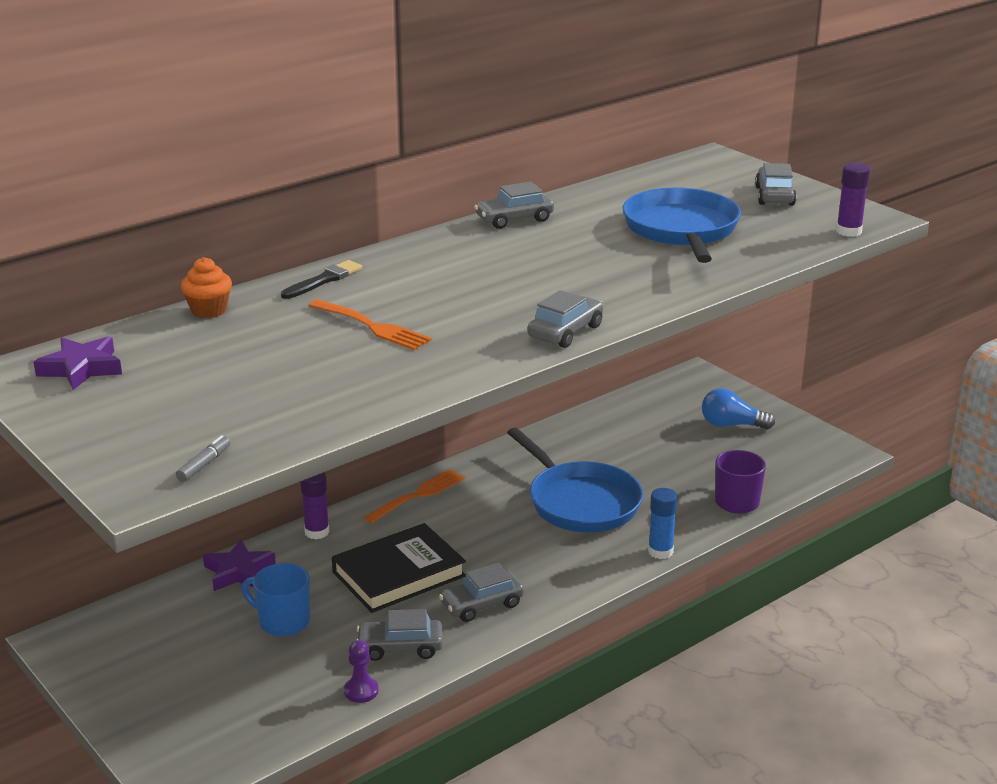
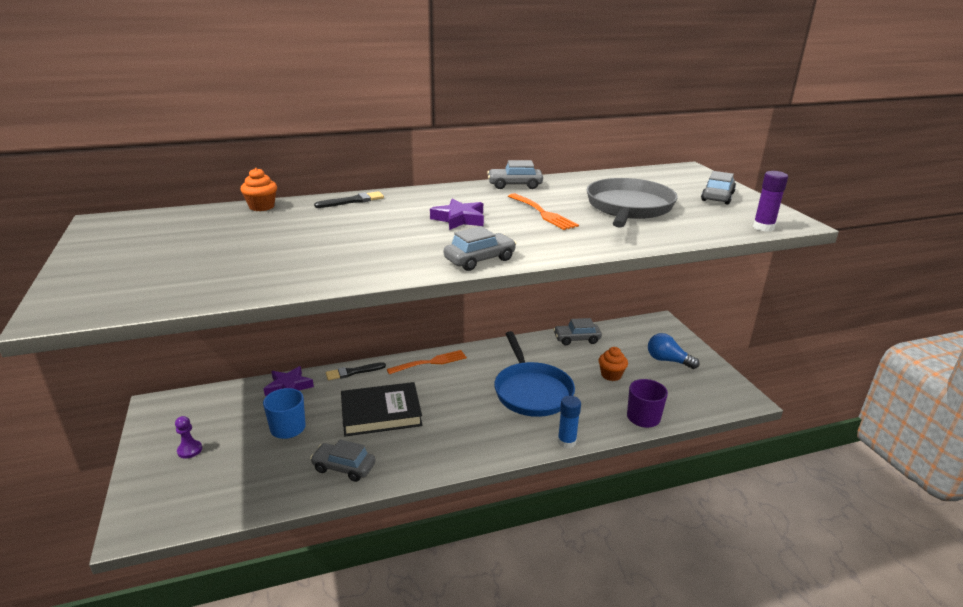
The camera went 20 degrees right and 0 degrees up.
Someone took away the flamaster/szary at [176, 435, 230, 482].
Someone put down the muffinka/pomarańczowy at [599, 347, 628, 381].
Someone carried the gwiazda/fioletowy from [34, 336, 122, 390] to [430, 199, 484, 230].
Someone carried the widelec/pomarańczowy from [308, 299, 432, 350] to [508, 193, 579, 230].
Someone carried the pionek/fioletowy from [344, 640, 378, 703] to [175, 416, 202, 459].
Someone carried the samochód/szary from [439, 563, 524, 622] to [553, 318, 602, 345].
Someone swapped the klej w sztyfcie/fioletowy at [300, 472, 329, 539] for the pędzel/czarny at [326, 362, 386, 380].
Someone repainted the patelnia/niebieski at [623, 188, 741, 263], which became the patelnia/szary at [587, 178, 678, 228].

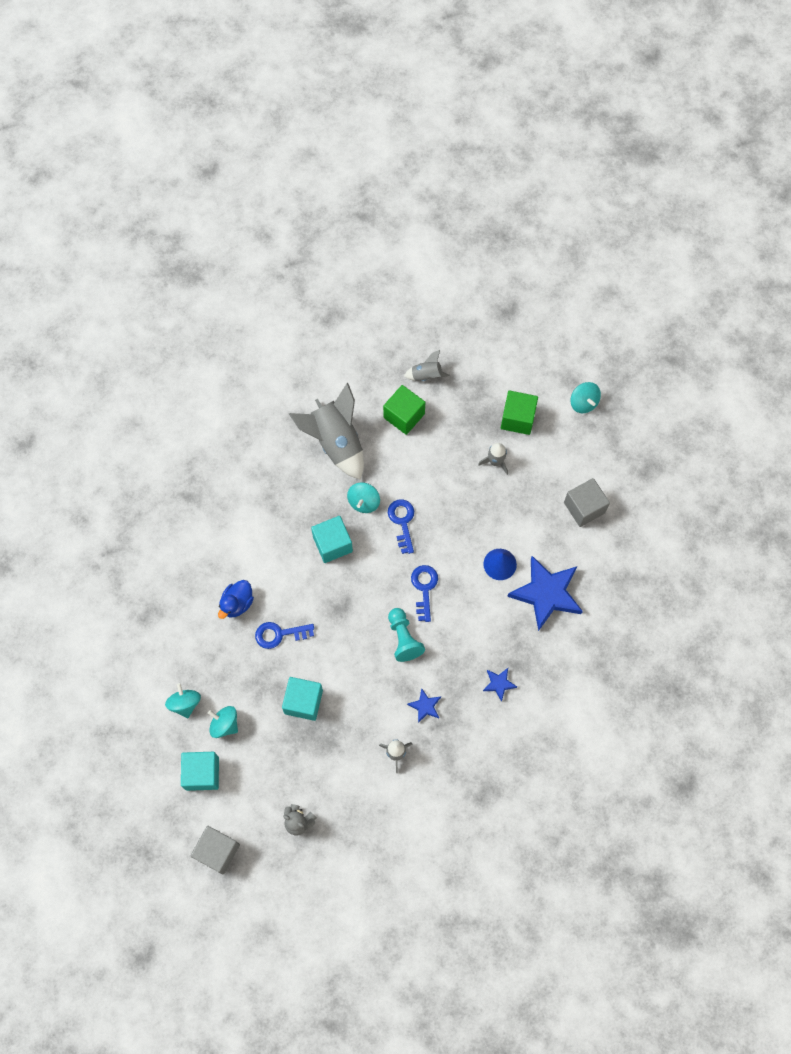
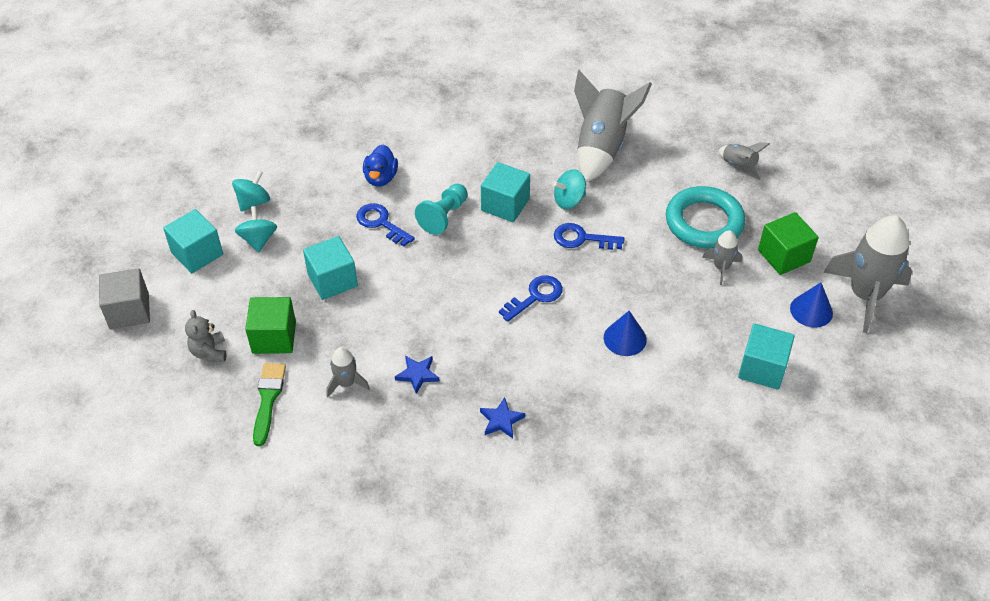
The camera went 50 degrees right and 20 degrees down.
Someone took away the gwiazda/niebieski at [507, 556, 583, 631].
Someone put down the pędzel/zielony at [253, 363, 286, 446].
Someone put down the pierścień/turkusowy at [666, 186, 746, 248].
Someone put down the stożek/niebieski at [790, 283, 833, 328].
Someone carried the sześcian/zielony from [383, 385, 425, 435] to [245, 297, 296, 354].
Someone carried the pionek/turkusowy from [388, 608, 425, 662] to [415, 184, 468, 235].
Someone swapped the bączek/turkusowy at [570, 382, 601, 413] for the rakieta/szary at [823, 215, 912, 333].
Someone repainted the sześcian/szary at [564, 478, 610, 527], which became the sześcian/turkusowy at [738, 323, 795, 389].
Someone rotated the kaczka/niebieski at [218, 580, 254, 619] by 75 degrees counterclockwise.
Someone rotated the klucz/niebieski at [388, 499, 414, 554] by 120 degrees counterclockwise.

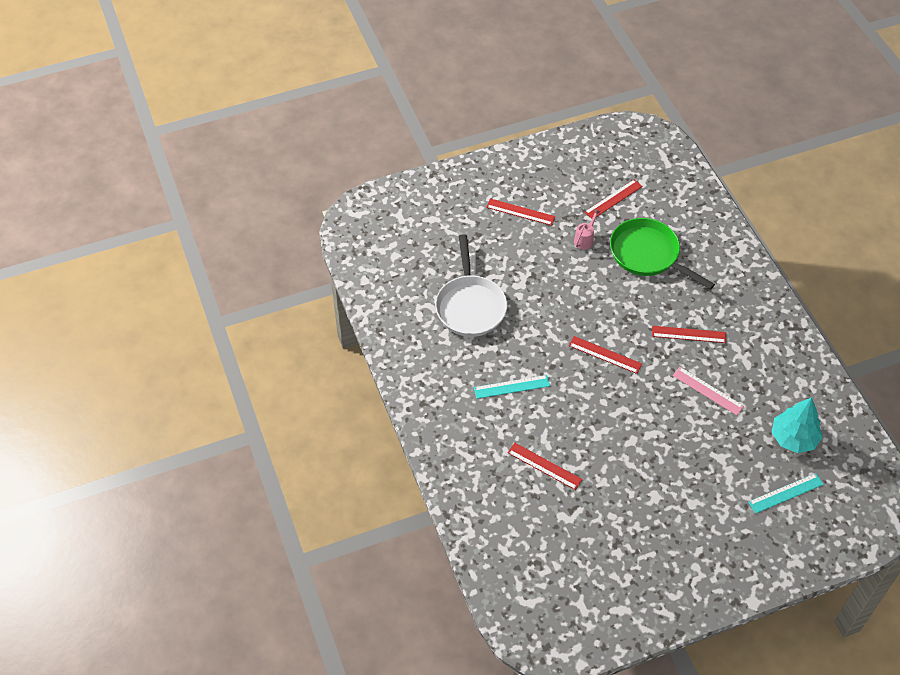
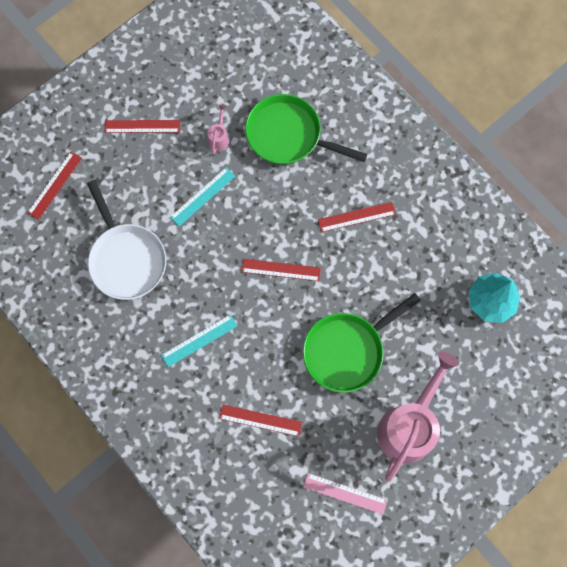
The camera went 20 degrees left and 20 degrees up.
Someone put down the patelnia/zielony at [303, 293, 421, 393].
Someone put down the konewka/różowy at [377, 351, 459, 482].
Someone carried the linijka/czerwony from [584, 179, 643, 219] to [27, 152, 82, 220].
Someone carried the linijka/różowy from [672, 367, 744, 415] to [303, 473, 388, 514].
Someone carried the linijka/turkusowy from [748, 473, 824, 514] to [170, 167, 235, 226].

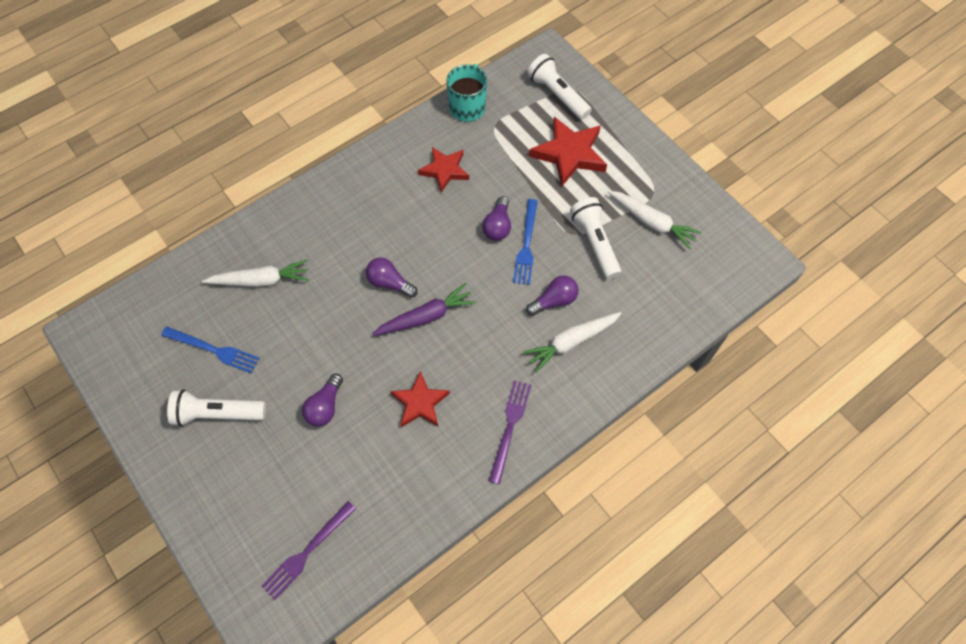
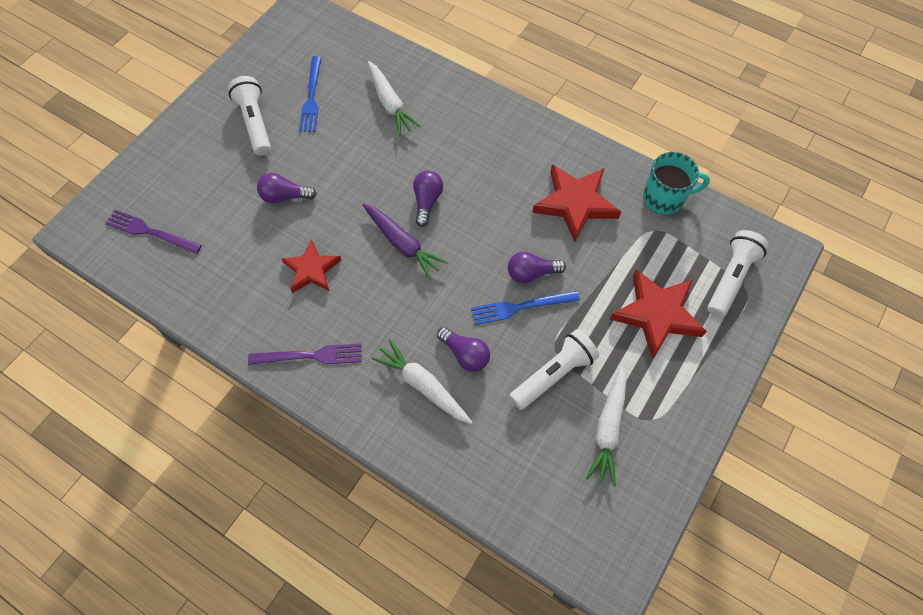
The camera went 70 degrees right and 0 degrees up.
Someone scaled the gwiazda/czerwony at [418, 147, 469, 193] by 1.53.

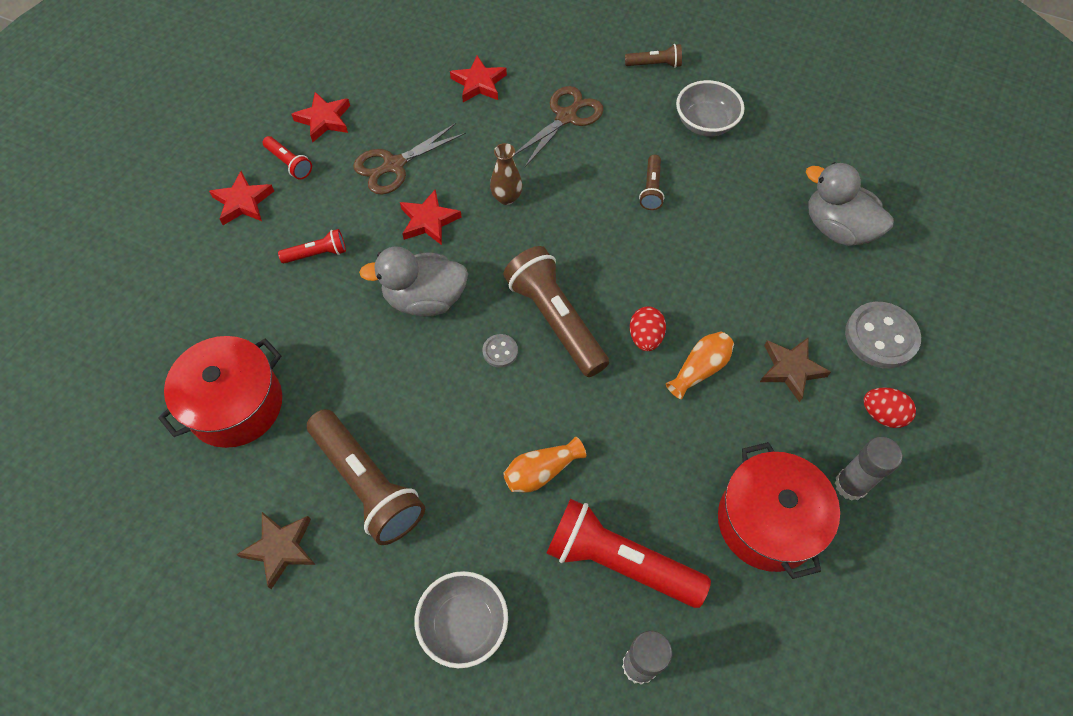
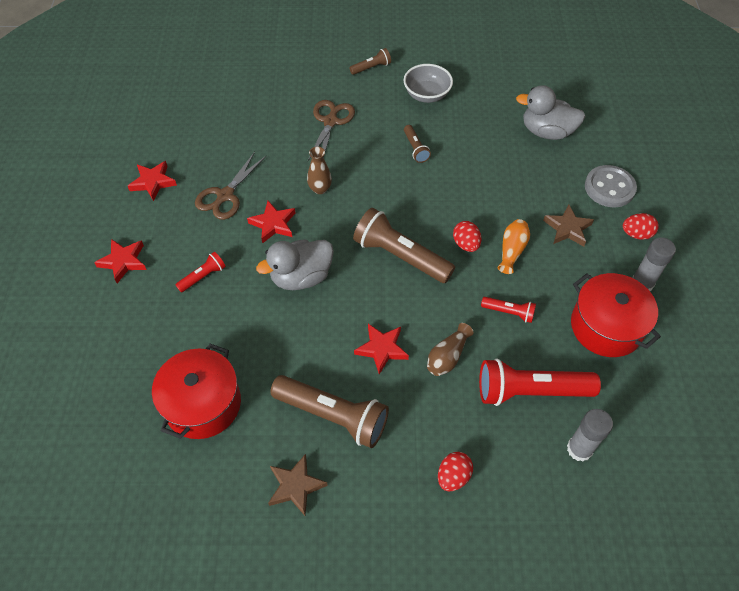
The camera went 25 degrees left and 5 degrees down.
Someone took away the guzik/szary at [483, 334, 518, 368].
Someone carried the latarka/czerwony from [262, 136, 312, 179] to [481, 297, 536, 323].
Someone carried the gwiazda/czerwony from [450, 55, 507, 102] to [354, 324, 409, 375].
Someone swapped the miska/szary at [414, 571, 508, 668] for the jajko/czerwony at [438, 452, 473, 491].
Someone repainted the wazon/pomarańczowy at [503, 437, 586, 493], which became the wazon/brązowy at [427, 323, 474, 376].

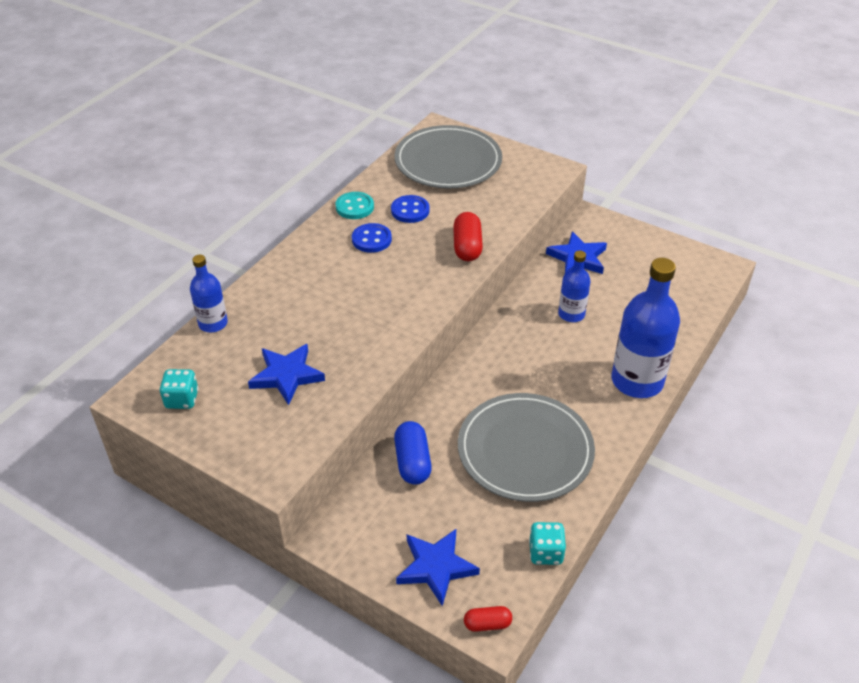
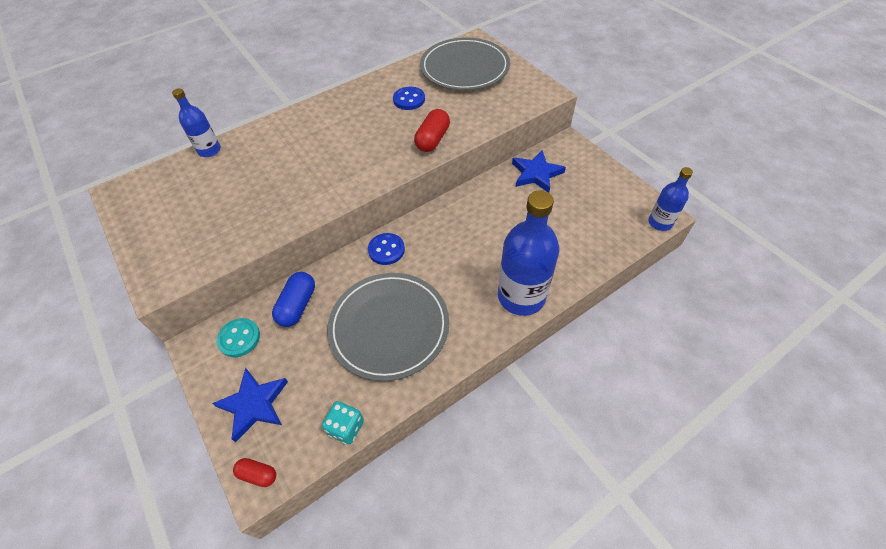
The camera went 25 degrees right and 10 degrees up.
Someone took away the kostka do gry/turkusowy at [159, 369, 199, 409].
Someone took away the gwiazda/niebieski at [248, 344, 325, 405].
Someone carried the guzik/turkusowy from [335, 192, 374, 219] to [216, 318, 260, 357].
Someone carried the guzik/niebieski from [352, 223, 392, 253] to [368, 233, 405, 265].
Someone carried the butelka/niebieski from [558, 250, 591, 322] to [648, 167, 693, 231].

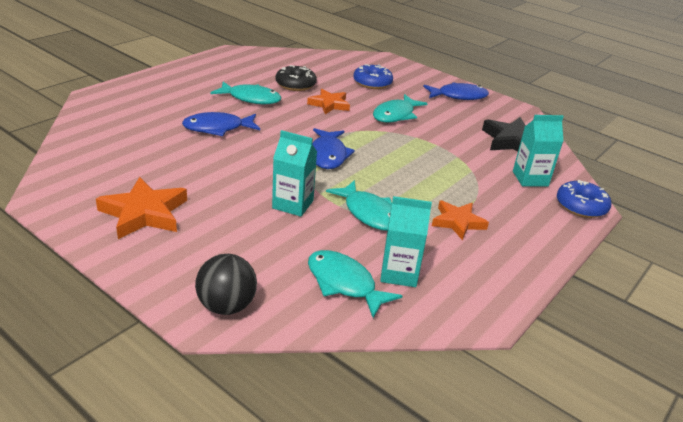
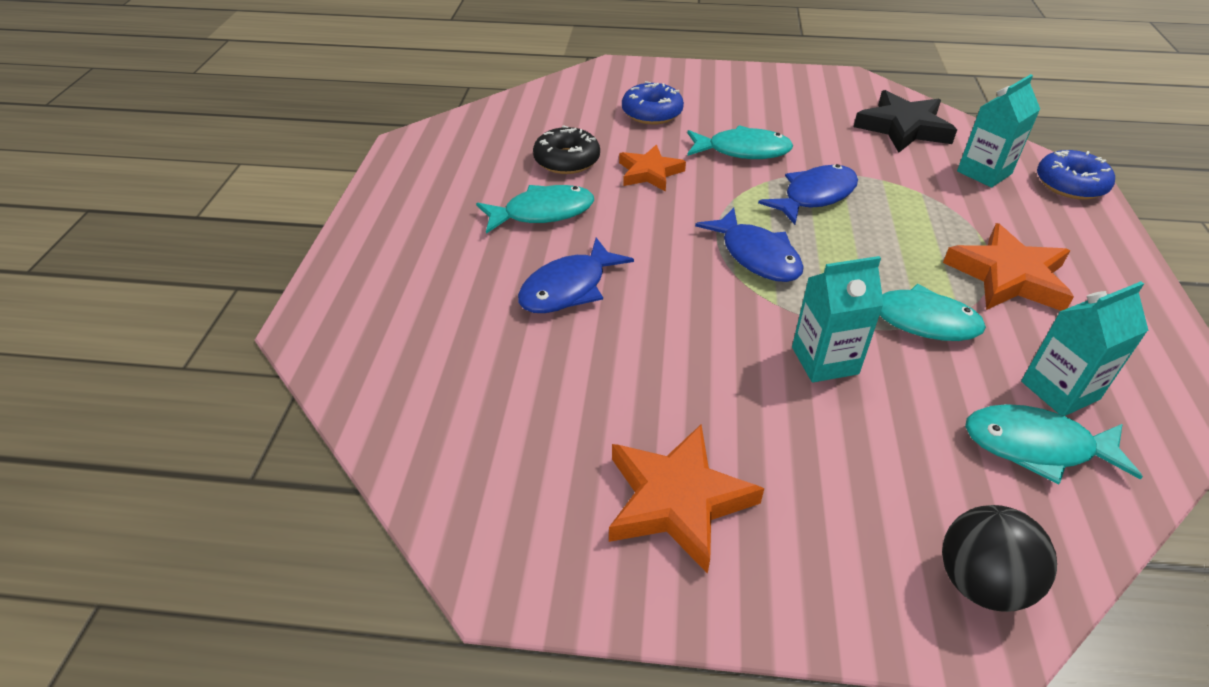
The camera went 30 degrees left and 10 degrees up.
Someone carried the ryba/niebieski from [423, 82, 489, 100] to [758, 164, 858, 225].
Someone rotated the ryba/turkusowy at [373, 94, 428, 123] by 90 degrees counterclockwise.
Someone scaled the gwiazda/pomarańczowy at [432, 201, 489, 240] by 1.51.

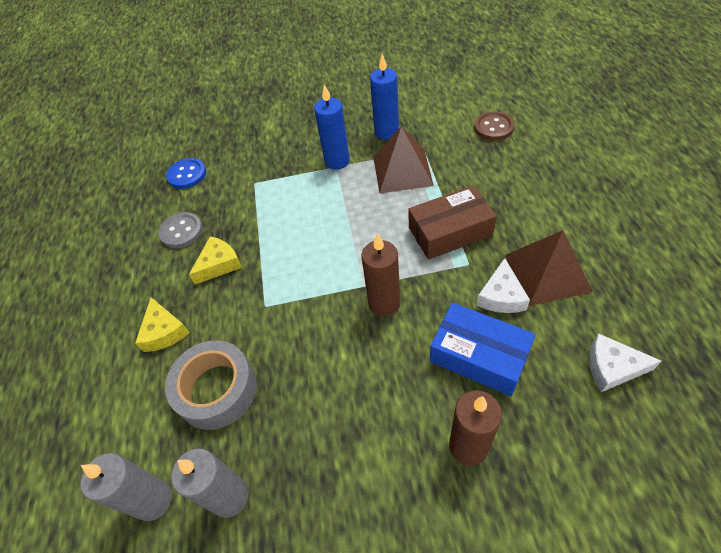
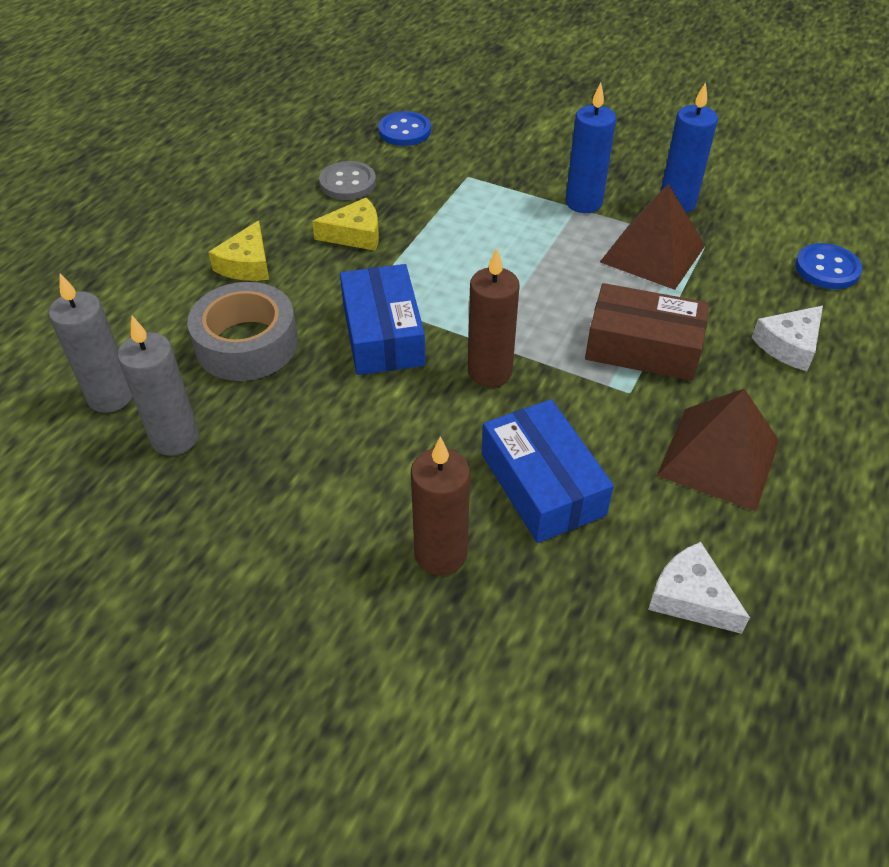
The camera went 30 degrees right and 5 degrees down.
Someone put down the pudełko/niebieski at [340, 264, 425, 375].
Someone carried the ser/biały from [477, 258, 530, 313] to [751, 306, 823, 371].
Someone repainted the guzik/brązowy at [474, 111, 515, 141], which became the guzik/niebieski at [795, 243, 862, 289].

